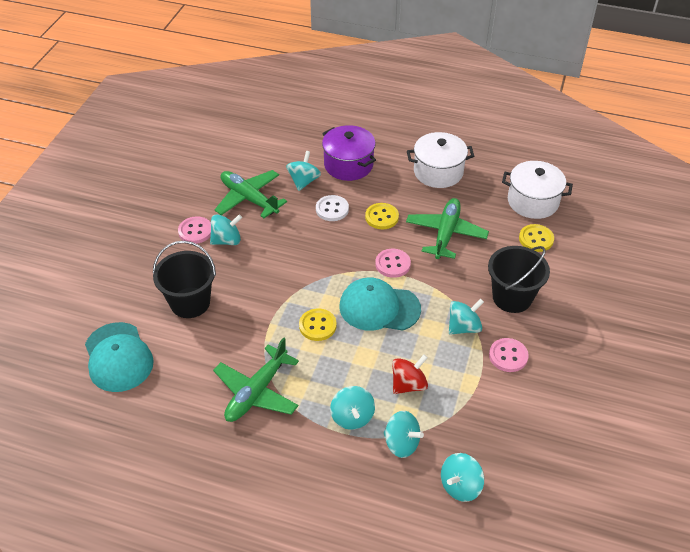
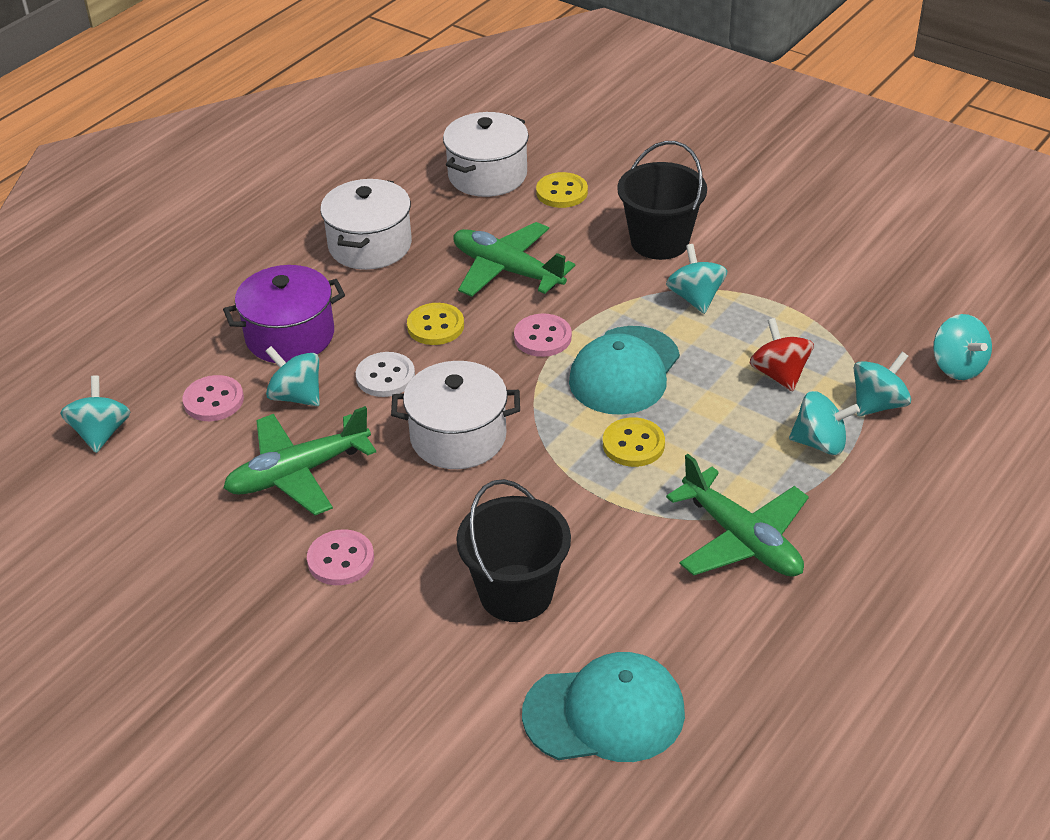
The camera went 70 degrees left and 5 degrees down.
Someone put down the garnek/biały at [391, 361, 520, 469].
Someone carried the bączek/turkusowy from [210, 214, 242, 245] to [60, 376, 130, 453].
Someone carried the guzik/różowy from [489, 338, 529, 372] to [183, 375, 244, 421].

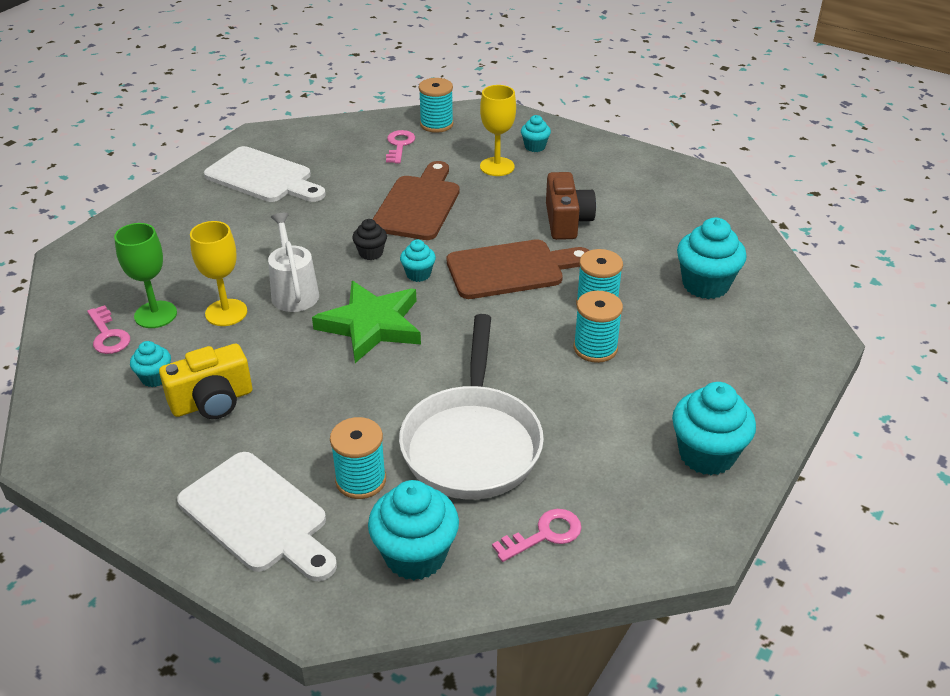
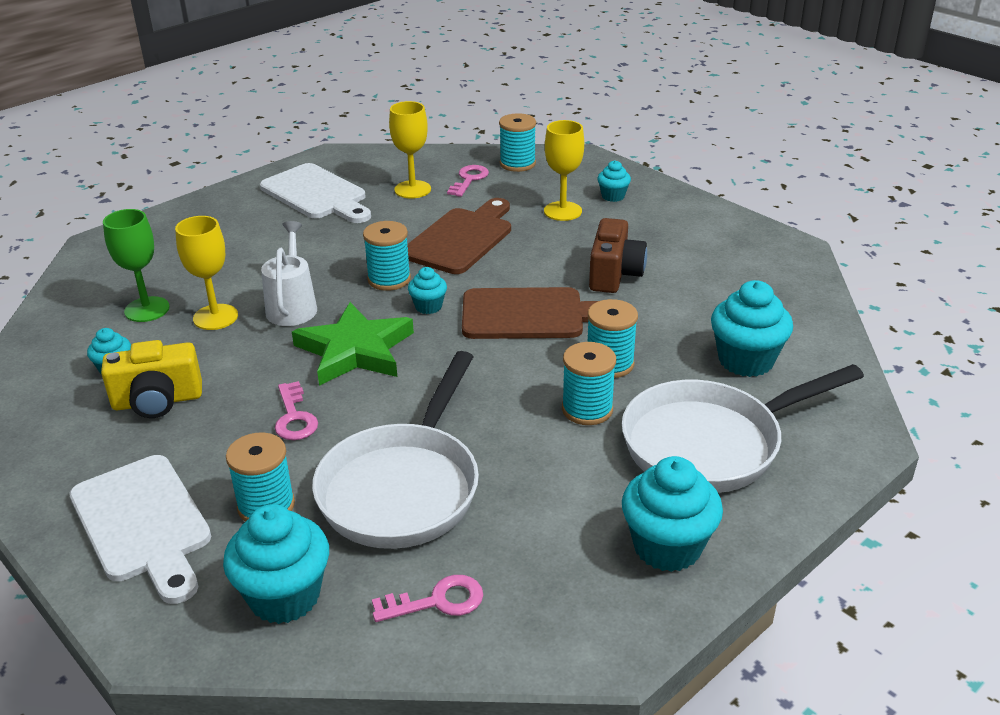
The camera went 15 degrees right and 5 degrees down.
Someone put down the kielich/żółty at [389, 101, 431, 198].
Someone put down the patelnia/biały at [622, 364, 864, 493].
Someone carried the klucz/różowy from [87, 305, 130, 354] to [275, 381, 318, 440].
Someone swapped the muffinka/czarny at [352, 219, 387, 260] for the szpulka/turkusowy at [363, 221, 411, 291].

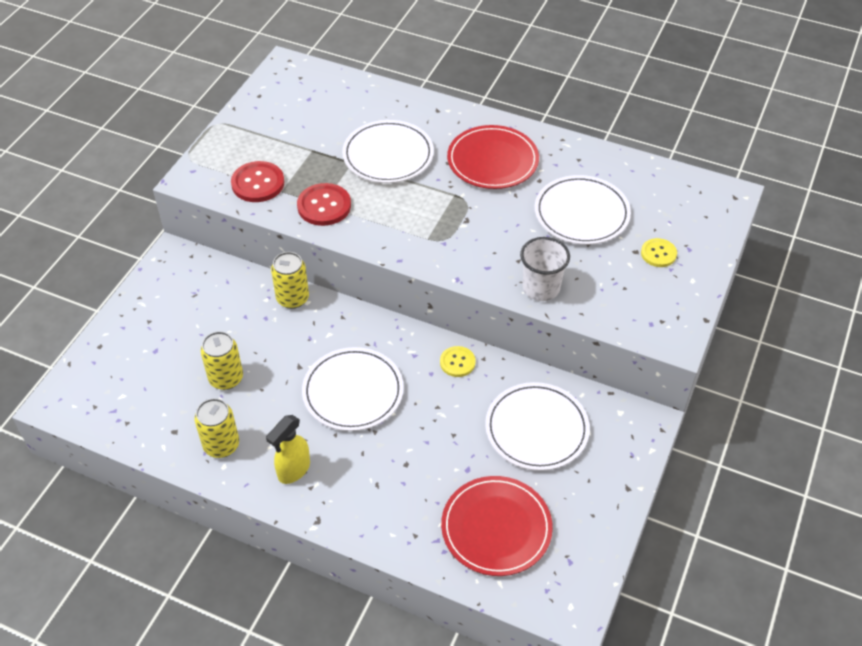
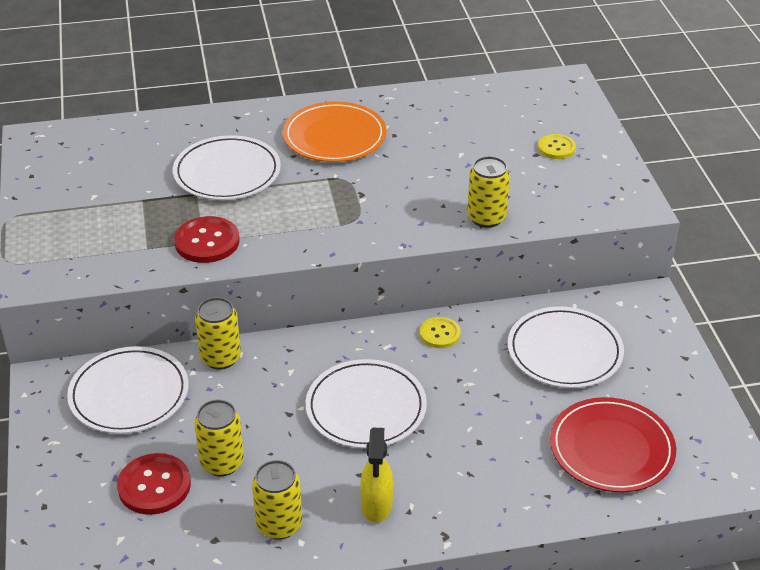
The camera went 35 degrees left and 10 degrees down.
Someone carried the guzik/czerwony from [231, 161, 284, 202] to [117, 453, 191, 515].
Someone carried the talerz/biały from [535, 175, 631, 245] to [67, 346, 188, 434].
Someone swapped the szklanka/biały at [520, 237, 570, 301] for the puszka/żółty at [467, 156, 510, 228].
Someone repainted the talerz/czerwony at [447, 125, 539, 189], which became the talerz/pomarańczowy at [283, 102, 387, 162].

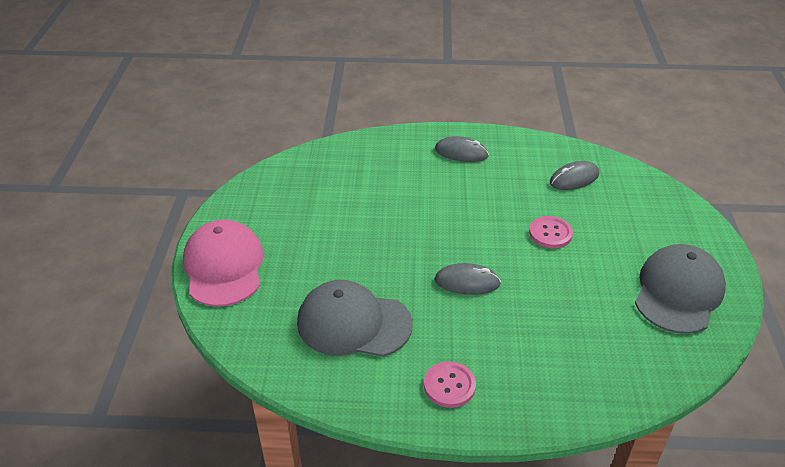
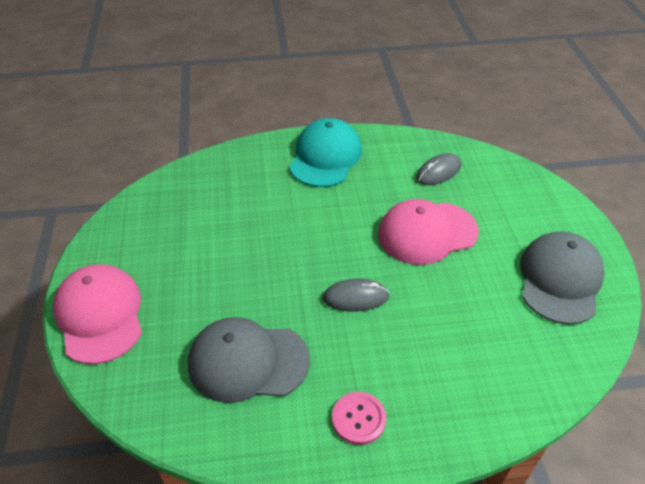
The camera went 10 degrees left and 5 degrees up.
Someone swapped the myszka/szary at [435, 136, 489, 162] for the czapka/turkusowy at [289, 118, 362, 187].
Someone swapped the guzik/różowy at [529, 216, 573, 248] for the czapka/różowy at [378, 199, 479, 265].

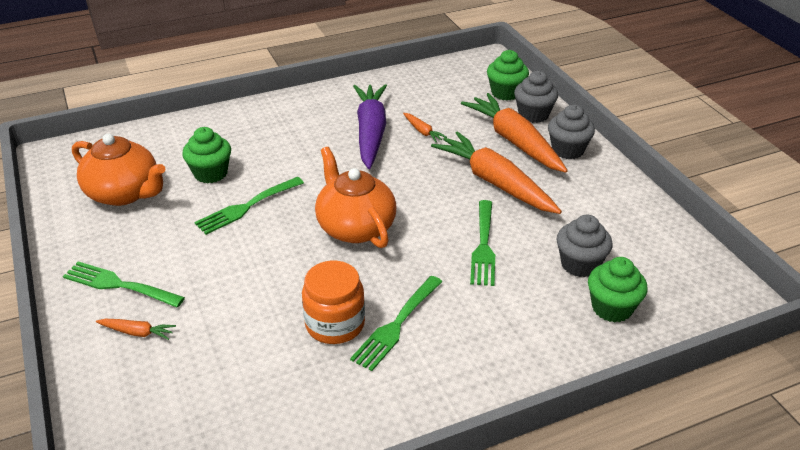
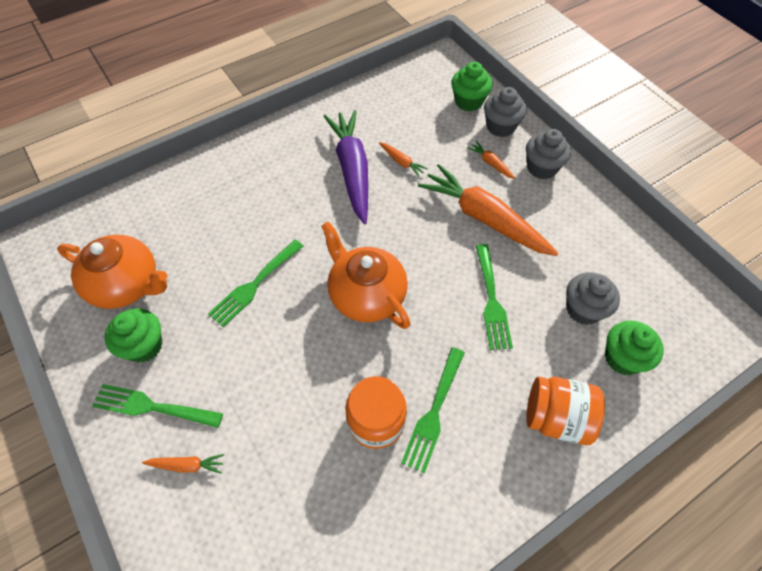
The camera went 10 degrees left and 20 degrees up.
Someone put down the słoik/pomarańczowy at [526, 377, 605, 445].
Someone carried the muffinka/zielony from [182, 127, 231, 183] to [105, 308, 163, 363].
Someone scaled the marchewka/pomarańczowy at [461, 93, 568, 173] by 0.41.

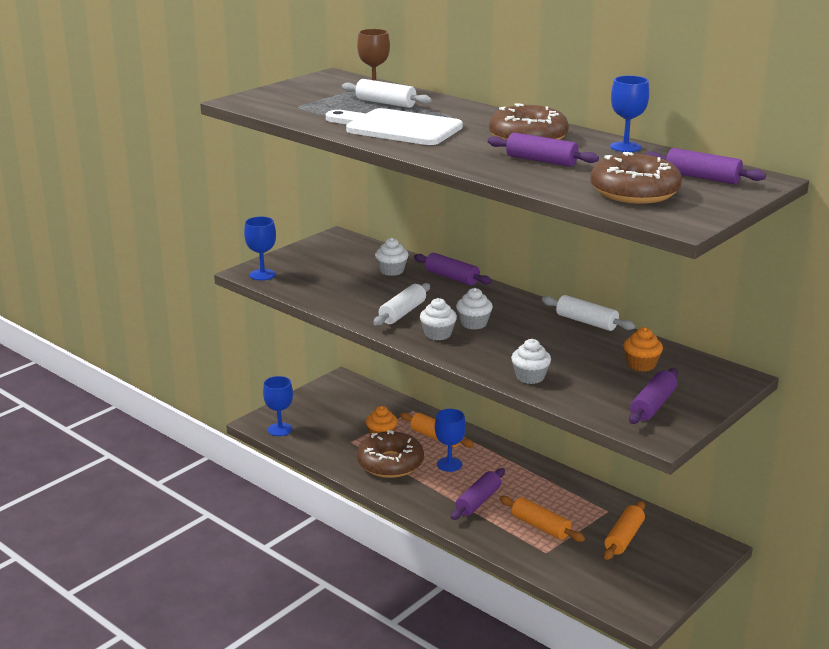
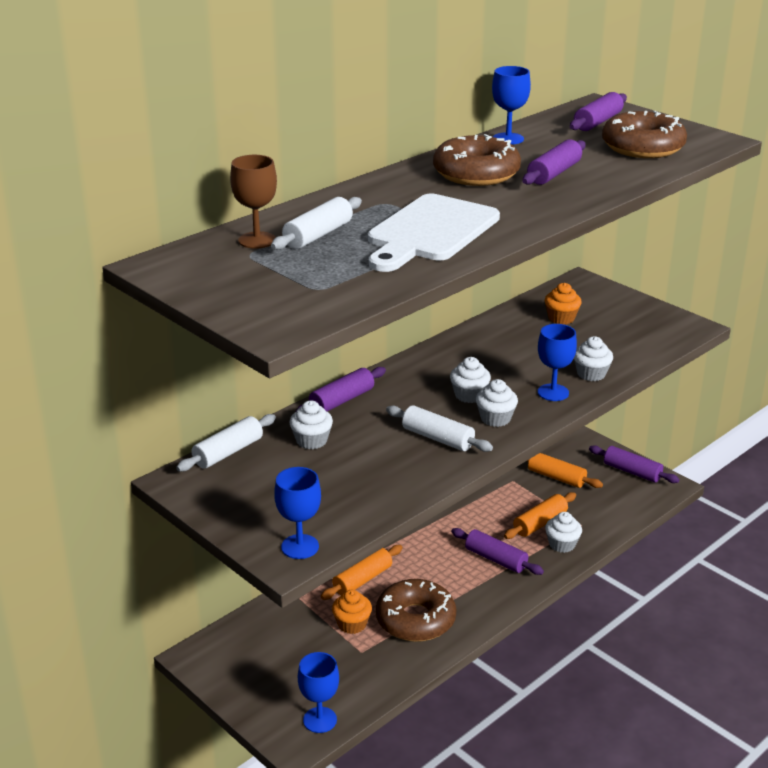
The camera went 85 degrees left and 5 degrees up.
Someone put down the muffinka/biały at [545, 512, 582, 553].
Someone carried the kielich/niebieski from [435, 409, 466, 472] to [538, 324, 577, 401].
Someone carried the wałek do ciasta/biały from [542, 295, 635, 331] to [176, 414, 276, 471].
Someone carried the wałek do ciasta/fioletowy from [629, 368, 678, 424] to [589, 445, 680, 483].

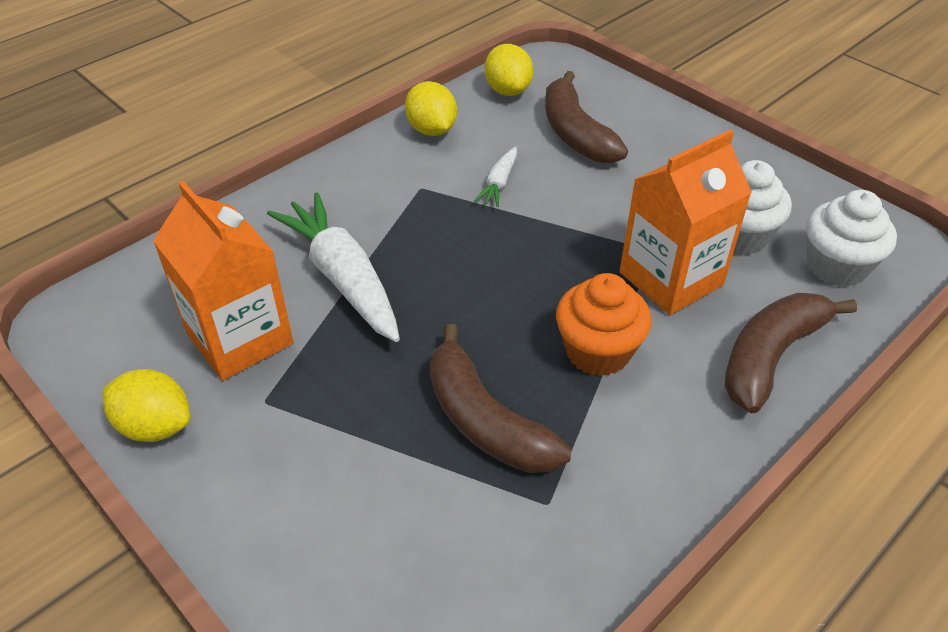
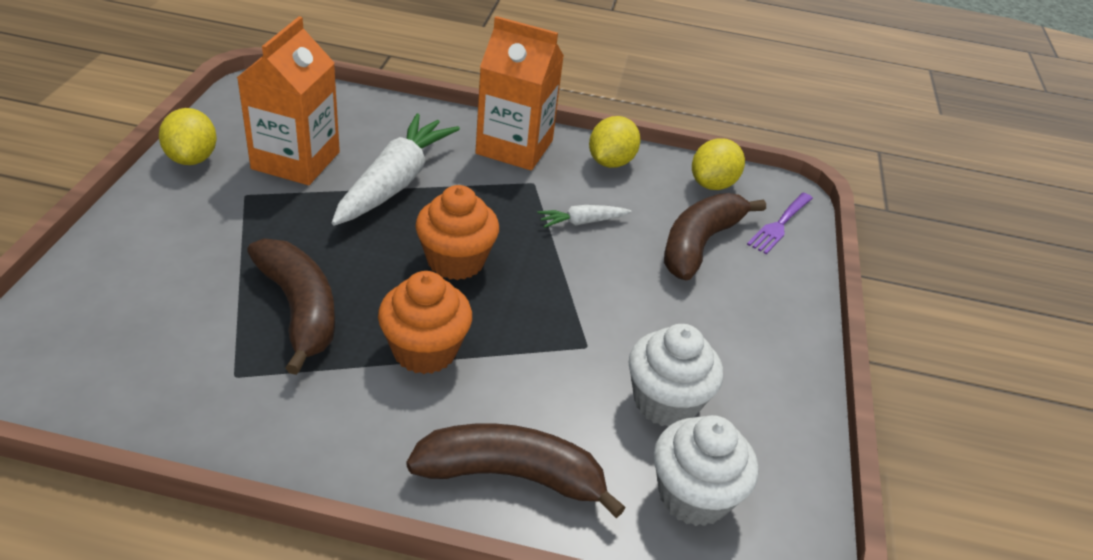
The camera went 50 degrees right and 5 degrees down.
Someone put down the muffinka/pomarańczowy at [415, 185, 499, 280].
Someone put down the widelec/fioletowy at [747, 193, 813, 254].
Someone carried the karton mleka/pomarańczowy from [620, 129, 752, 315] to [475, 16, 564, 170].
Someone rotated the banan/brązowy at [430, 324, 572, 473] by 135 degrees clockwise.

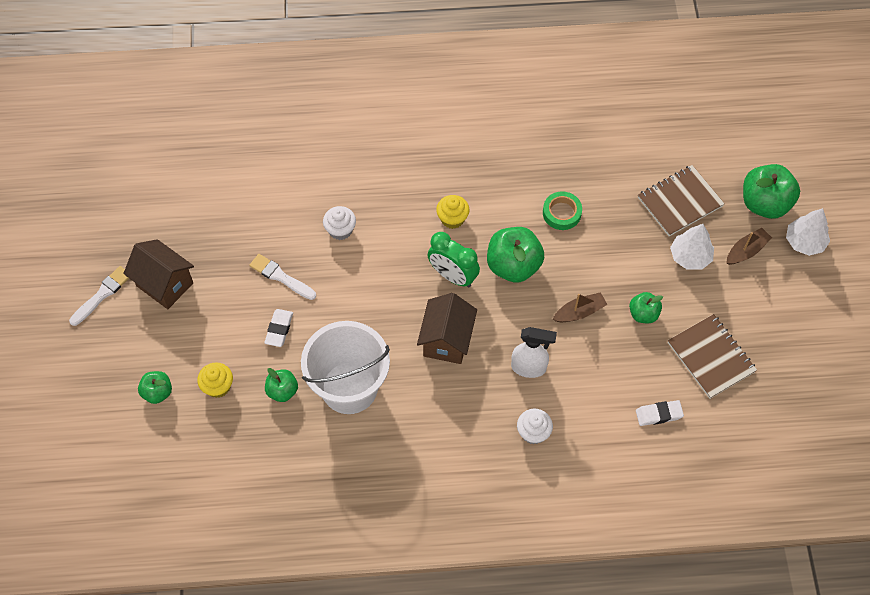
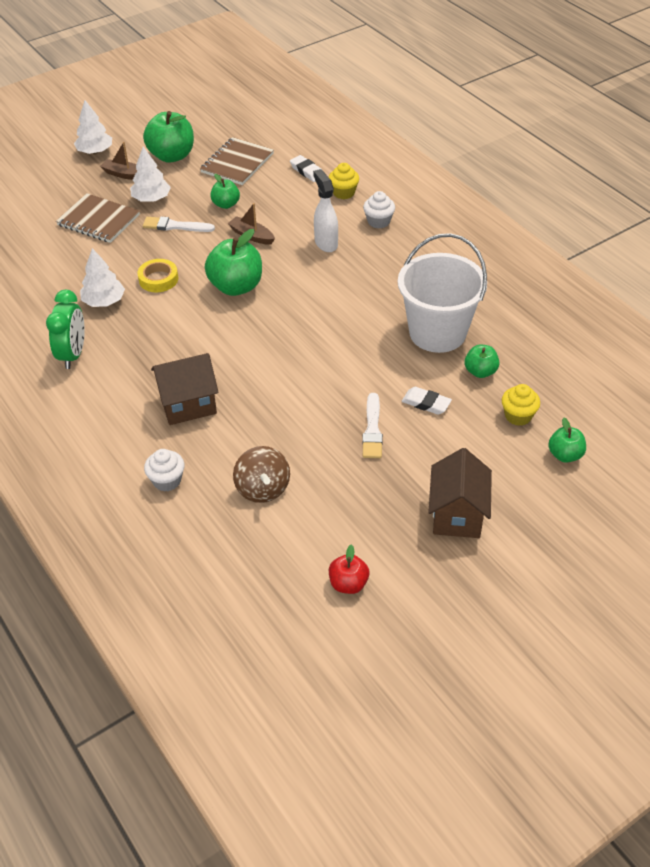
The camera went 120 degrees left and 15 degrees down.
Someone put down the drzewko/biały at [80, 248, 125, 307].
Someone put down the bączek/brązowy at [233, 446, 290, 503].
Someone put down the jabłko/czerwony at [329, 545, 369, 594].
Someone carried the pędzel/biały from [69, 266, 129, 326] to [143, 217, 215, 232].
Someone carried the muffinka/biały from [323, 206, 356, 240] to [144, 449, 185, 492].
Someone carried the domek/brązowy from [417, 293, 477, 364] to [151, 353, 219, 425].
Someone carried the budzik/zielony from [428, 232, 480, 288] to [46, 290, 85, 369].
Someone carried the muffinka/żółty from [436, 195, 469, 229] to [329, 163, 359, 199].
Someone carried the jabłko/zielony from [743, 164, 800, 219] to [143, 111, 194, 163].
Someone repainted the taśma klejąca/zielony at [543, 191, 582, 230], which became the taśma klejąca/żółty at [137, 259, 178, 292].
Someone rotated the gumka do mazania/biały at [264, 309, 293, 347] by 45 degrees clockwise.

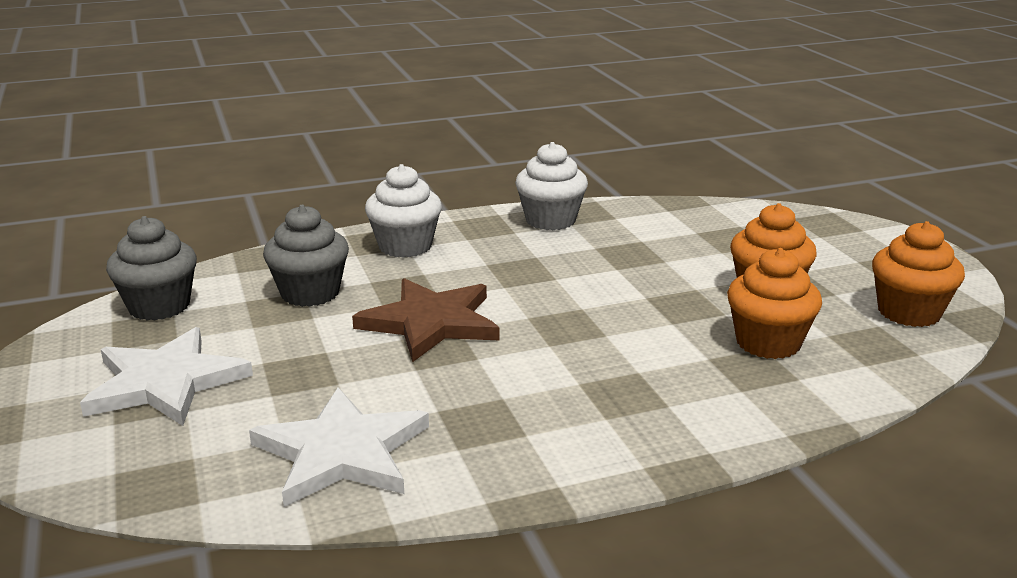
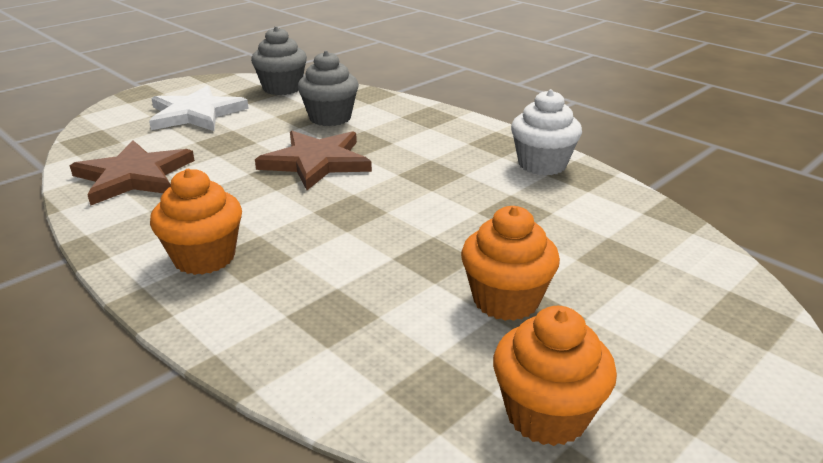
The camera went 65 degrees right and 5 degrees up.
Someone took away the muffinka/biały at [365, 164, 442, 258].
Someone carried the muffinka/pomarańczowy from [727, 248, 822, 359] to [150, 169, 242, 275].
Someone repainted the gwiazda/biały at [249, 387, 429, 507], which became the gwiazda/brązowy at [70, 140, 195, 206].

